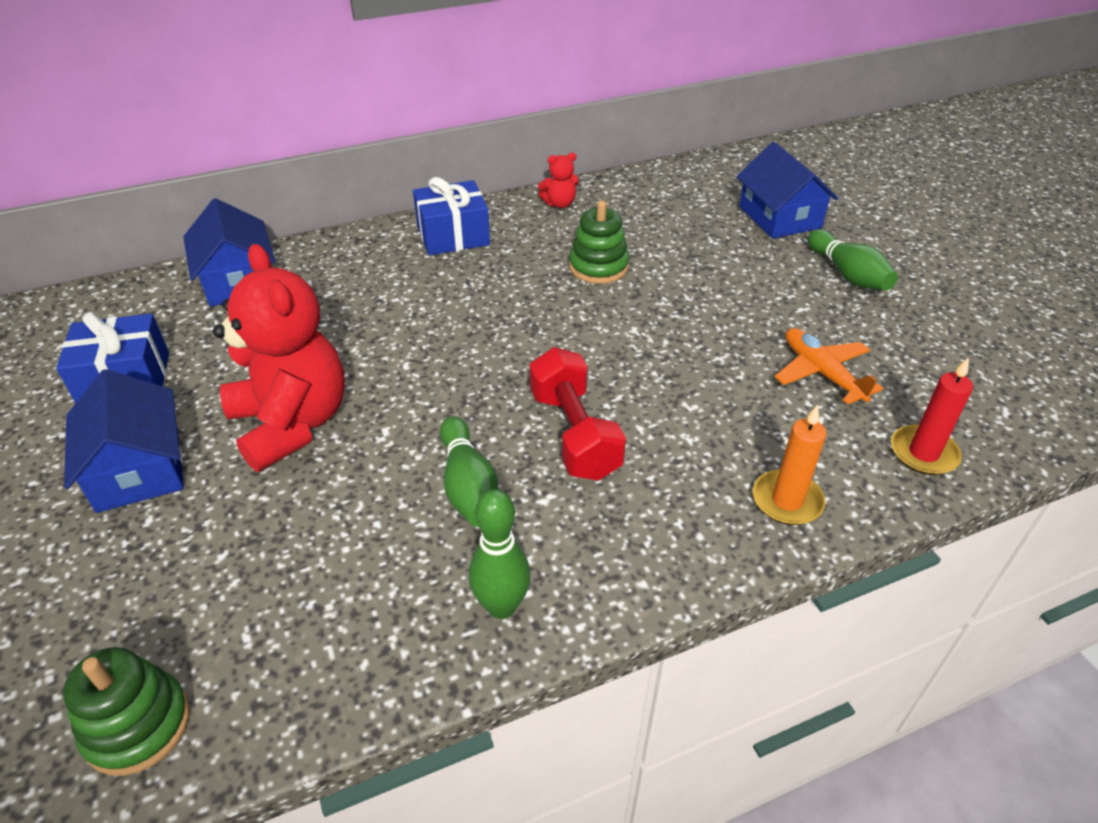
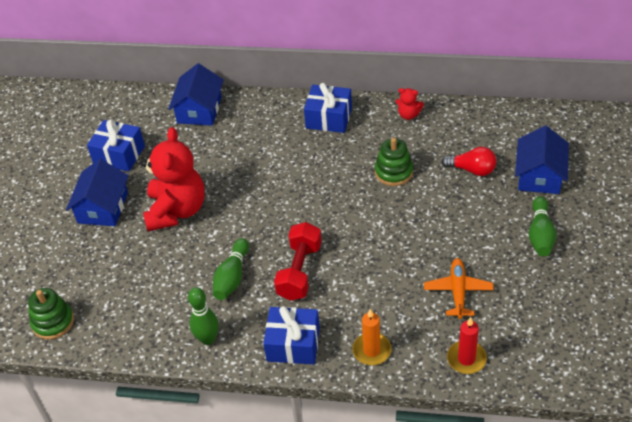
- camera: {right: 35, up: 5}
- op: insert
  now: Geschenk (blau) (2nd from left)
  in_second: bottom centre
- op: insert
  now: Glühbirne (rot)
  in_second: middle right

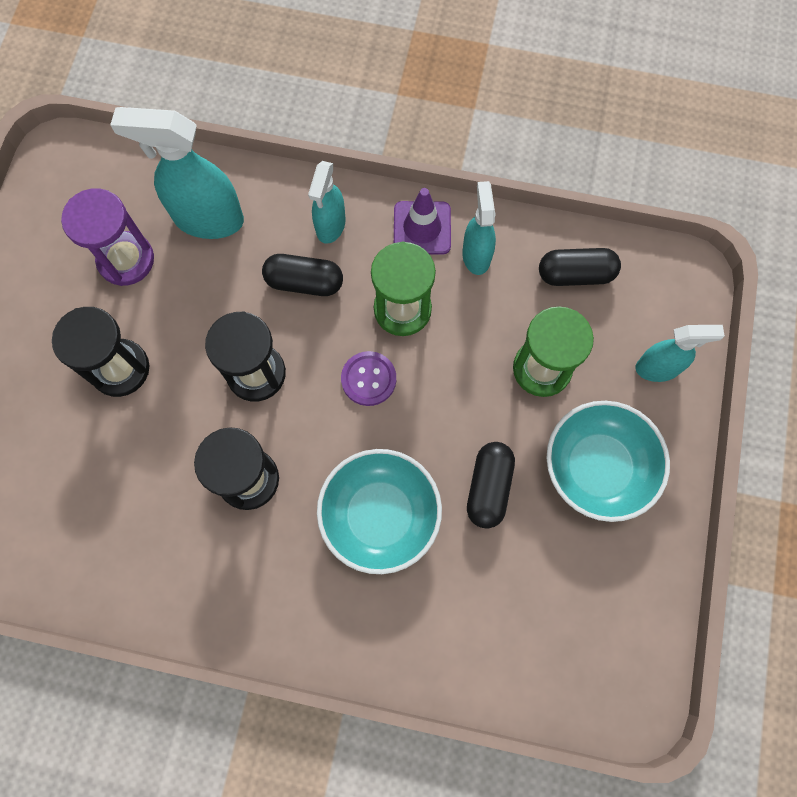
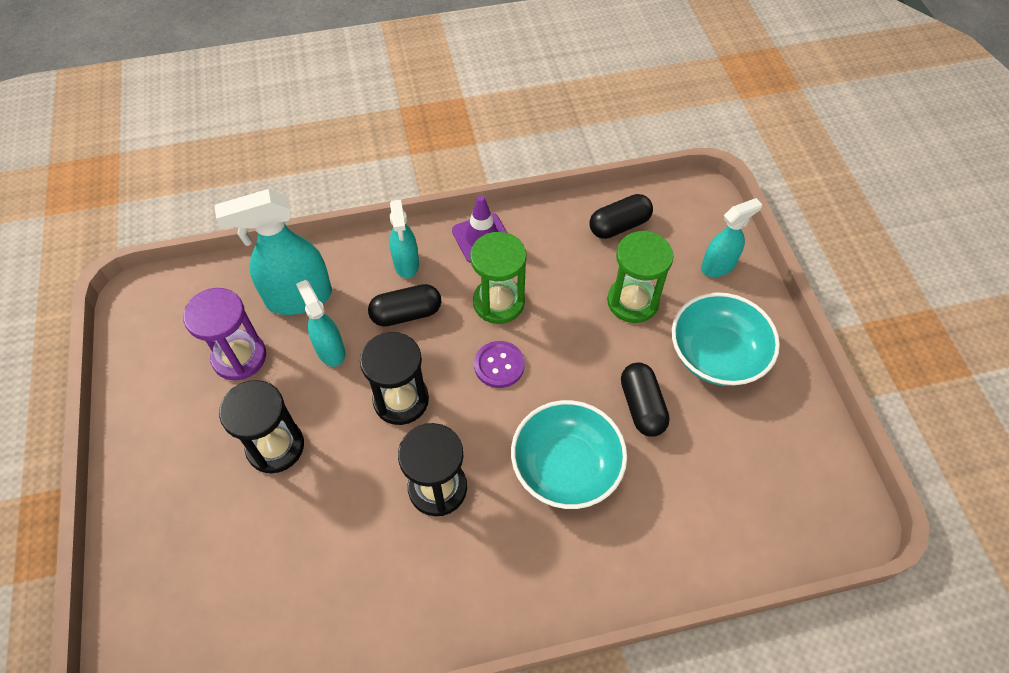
- camera: {right: -25, up: -15}
- op: move
  was: Sprühflasche (türkis) (3rd from left in the first image)
  now: Sprühflasche (türkis) (2nd from left)
  in_first: top centre
  in_second: middle left

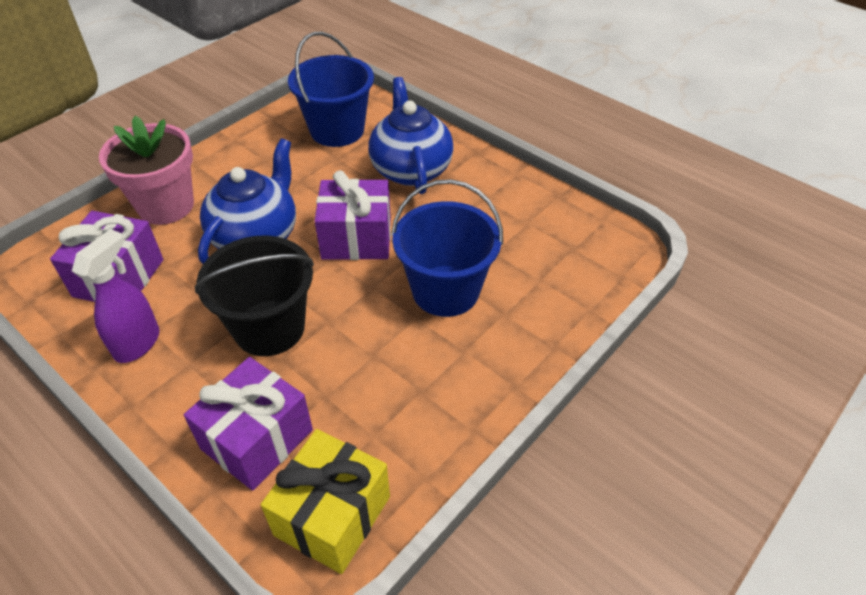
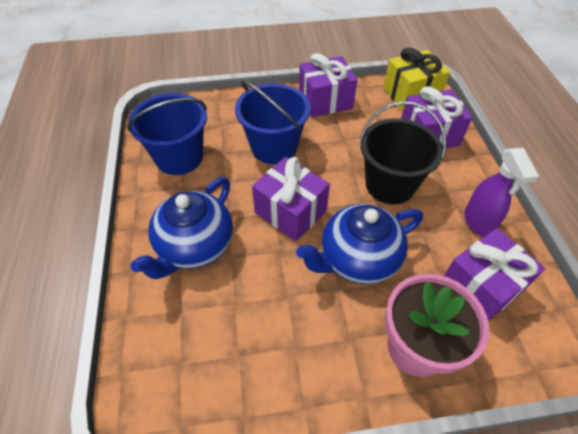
- camera: {right: -140, up: 5}
- op: move
  was: Eimer (blau) (1st from left)
  in_first: top centre
  in_second: top left
- op: insert
  now: Geschenk (lila) (2nd from left)
  in_second: top centre
- op: rotate
  was: Sprühflasche (lila)
  in_first: middle left
  in_second: middle right
  clockwise: -75

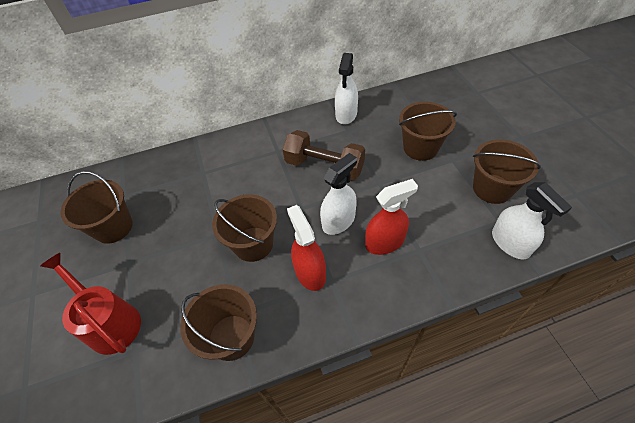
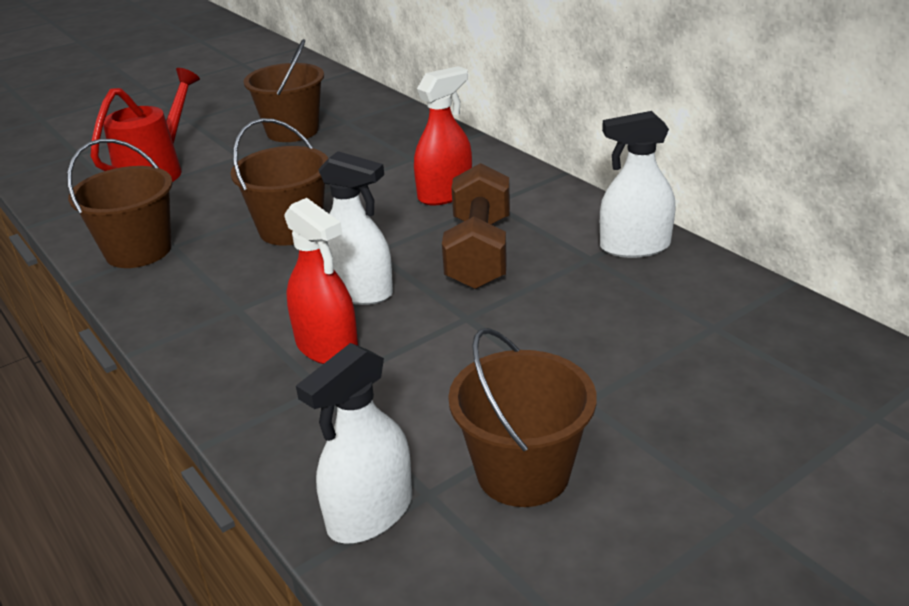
- camera: {right: 70, up: -20}
- op: move
  was: Sprühflasche (rot) (1st from left in the first image)
  now: Sprühflasche (rot) (2nd from left)
  in_first: centre
  in_second: top centre
- op: delete
  was: Eimer (braun) (4th from left)
  in_first: top right

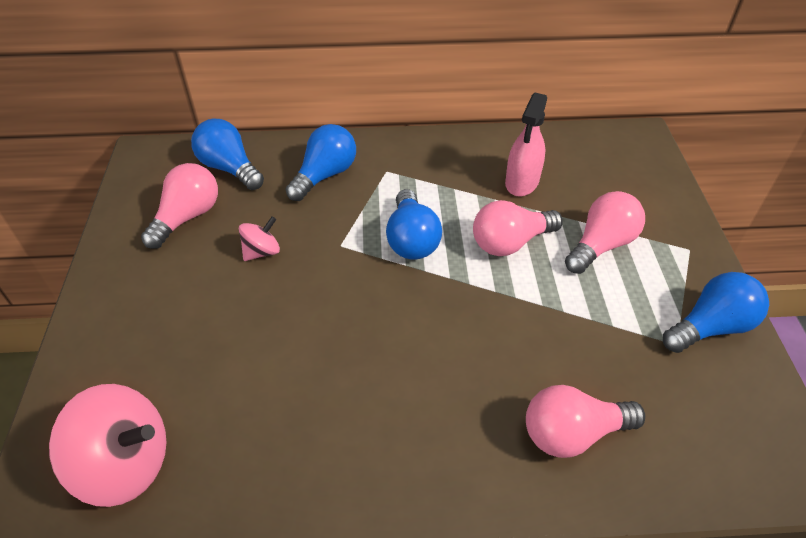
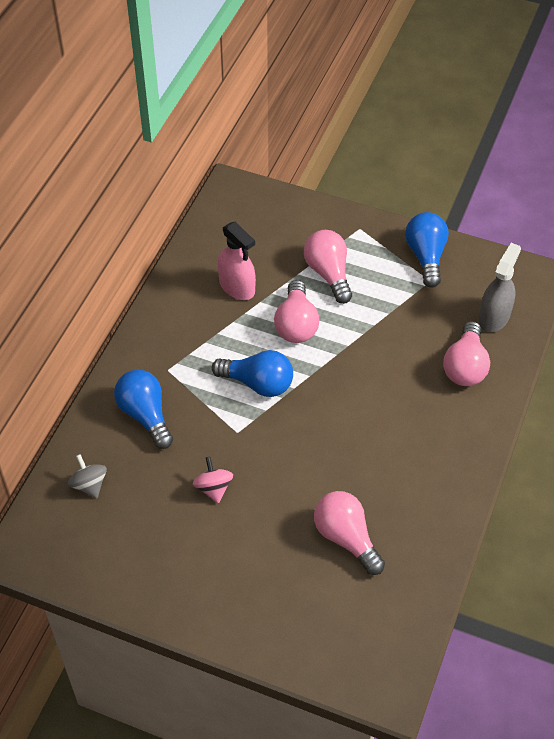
- camera: {right: -65, up: 5}
- op: replace
  was: Glühbirne (blau) (1st from left)
  now: Kreisel (grau)
  in_first: top left
  in_second: middle left
- op: move
  was: Glühbirne (rosa) (1st from left in the first image)
  now: Glühbirne (rosa) (3rd from left)
  in_first: middle left
  in_second: bottom centre
- op: insert
  now: Sprühflasche (grau)
  in_second: middle right
- op: delete
  was: Kreisel (rosa) (1st from left)
  in_first: bottom left

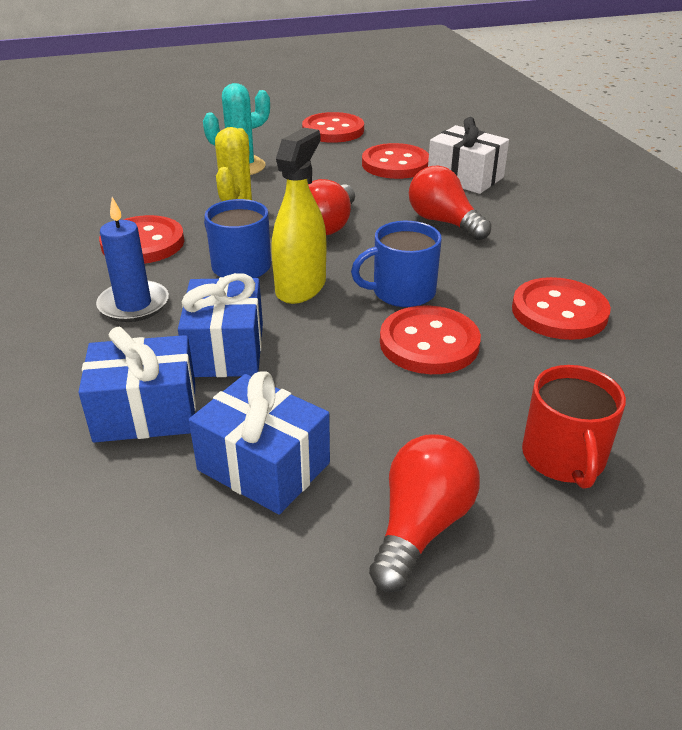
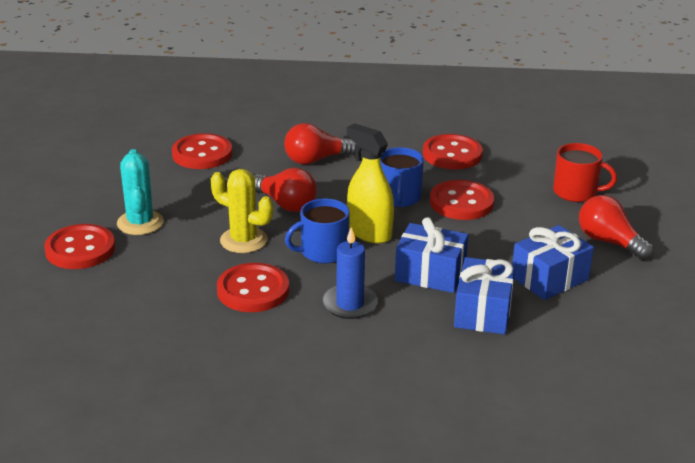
- camera: {right: -70, up: -5}
- op: move
  was: Knopf (rot) (2nd from left in the first image)
  now: Knopf (rot) (1st from left)
  in_first: top centre
  in_second: middle left
- op: delete
  was: Geschenk (weiß)
  in_first: top right

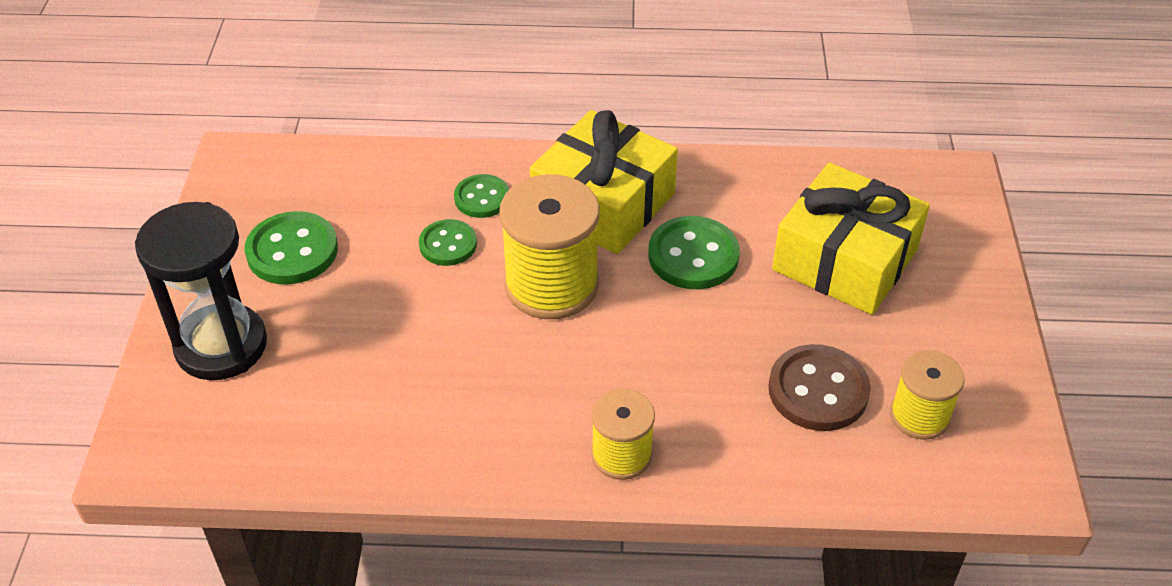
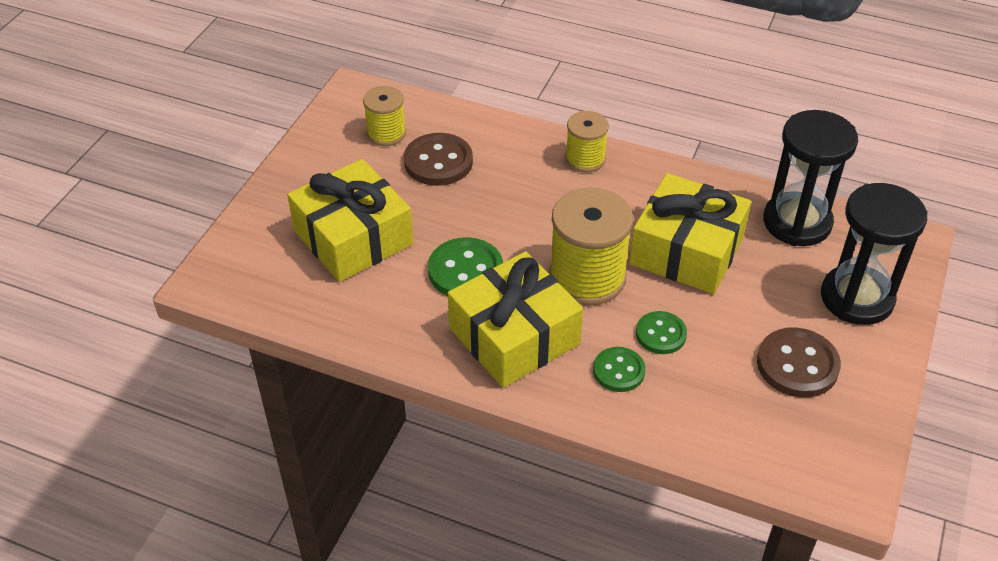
- camera: {right: -160, up: 0}
- op: insert
  now: Geschenk (gelb) (3rd from left)
  in_second: middle right
- op: recolor
  was: Knopf (grün) (1st from left)
  now: Knopf (braun) (2nd from left)
  in_first: middle left
  in_second: middle right
- op: insert
  now: Sanduhr (schwarz) (1st from left)
  in_second: top right

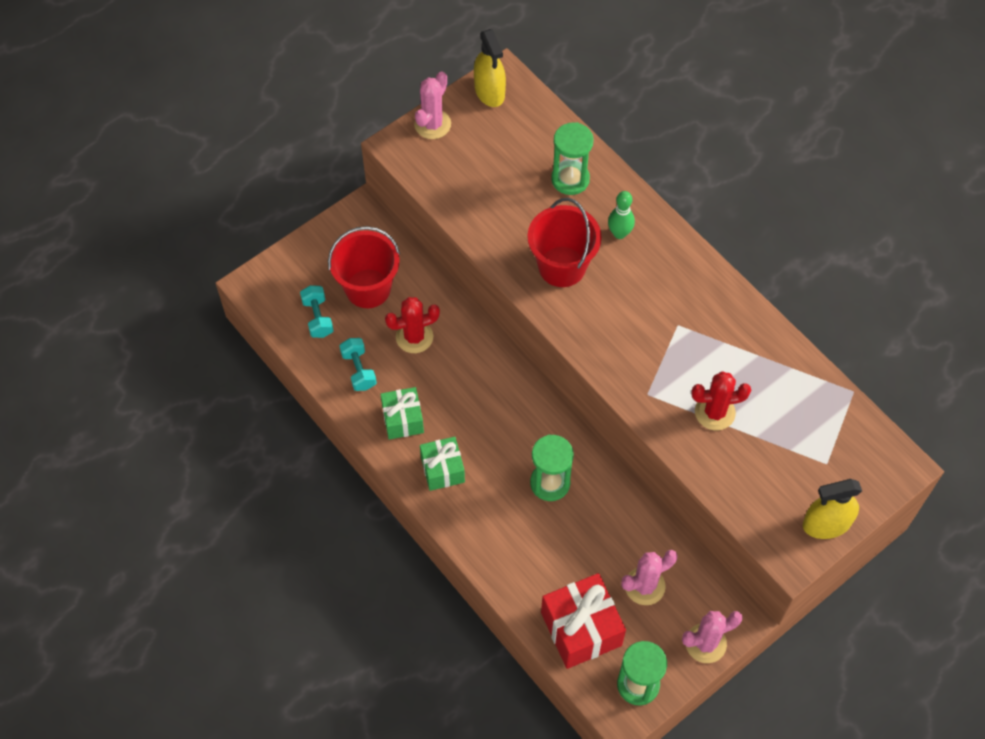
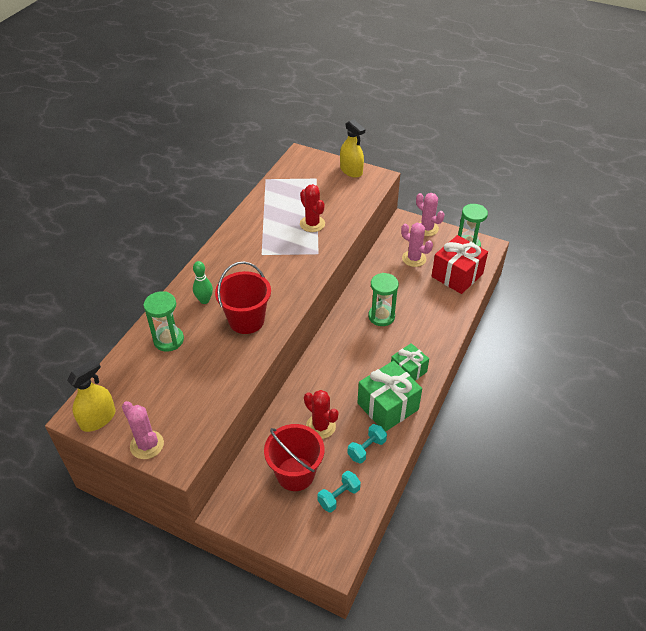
- camera: {right: -115, up: -15}
- op: rotate
  was: Kaktus (rosa) (1st from left)
  in_first: top centre
  in_second: bottom left
  clockwise: 45
- op: resize
  was: Geschenk (grün) (1st from left)
  in_first: centre
  in_second: centre
  ratio: 1.59

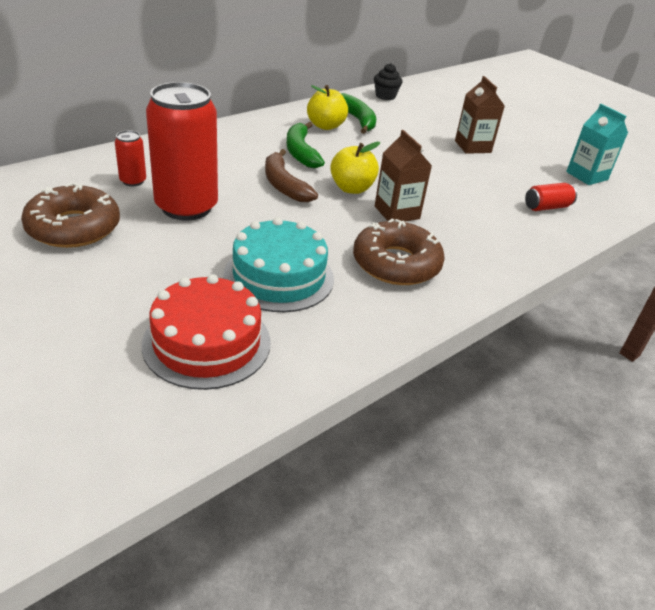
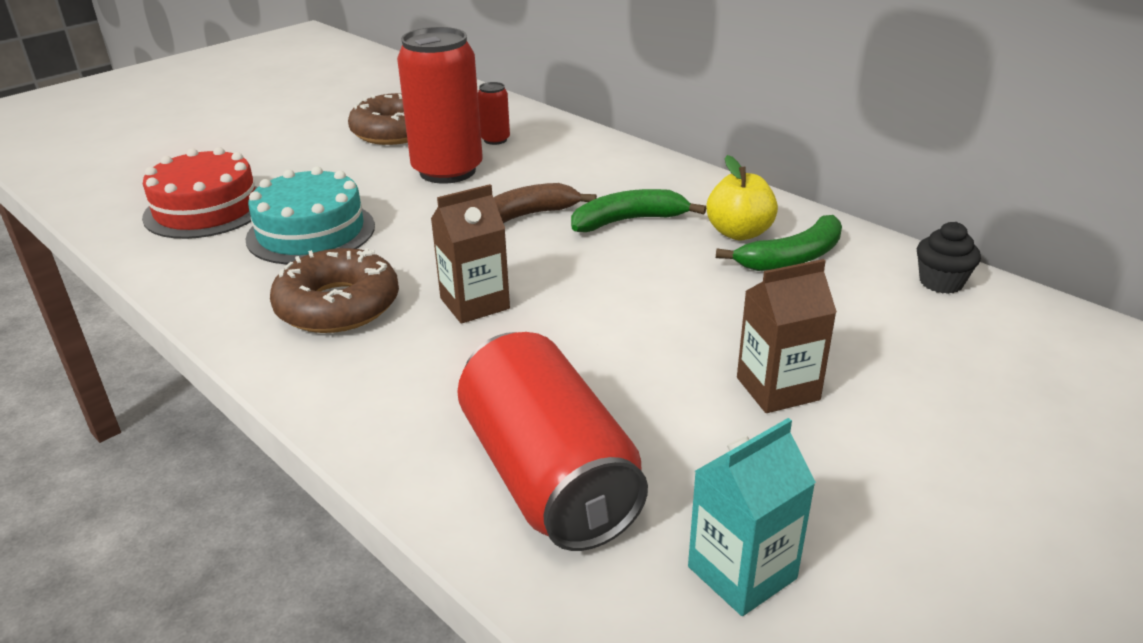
- camera: {right: 90, up: -5}
- op: resize
  was: Dose (rot) (3rd from left)
  in_first: top right
  in_second: bottom centre
  ratio: 2.27
- op: delete
  was: Apfel (gelb) (2nd from left)
  in_first: top centre

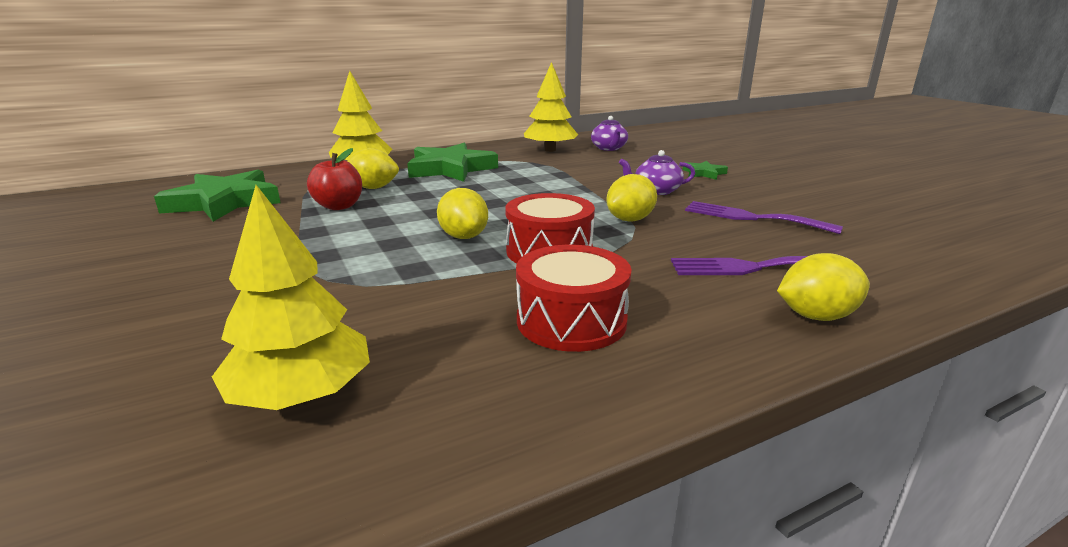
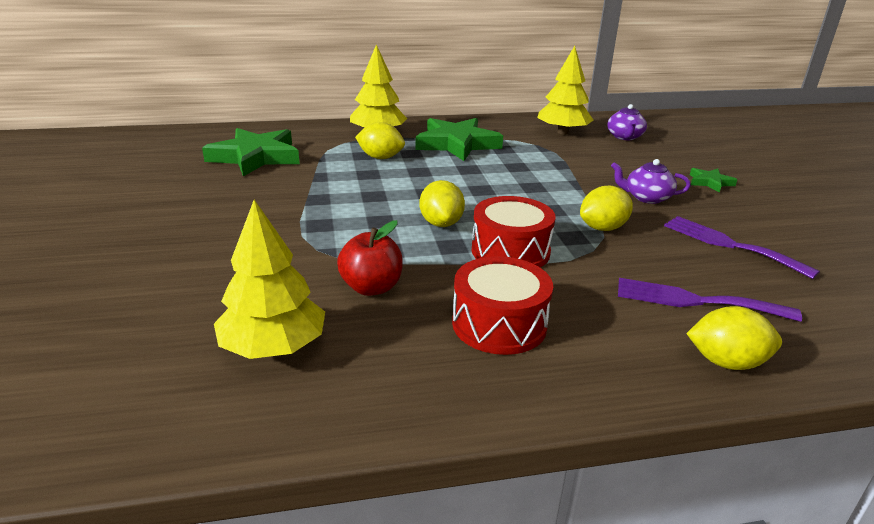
- camera: {right: 15, up: 5}
- op: move
  was: Apfel (rot)
  in_first: top left
  in_second: centre

